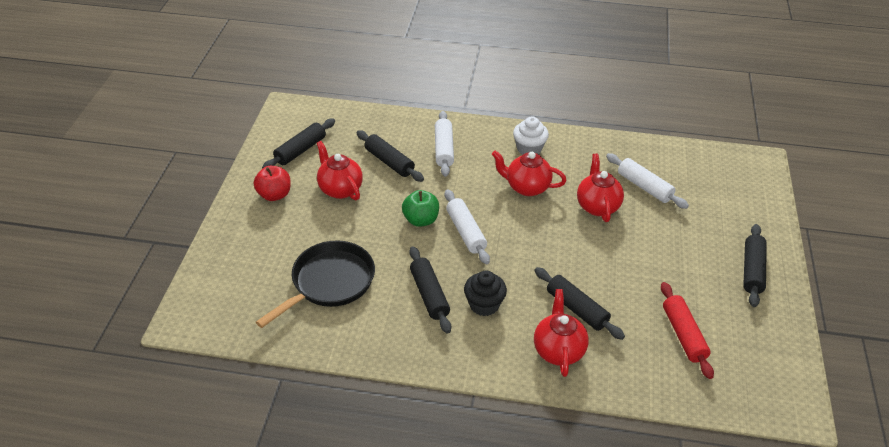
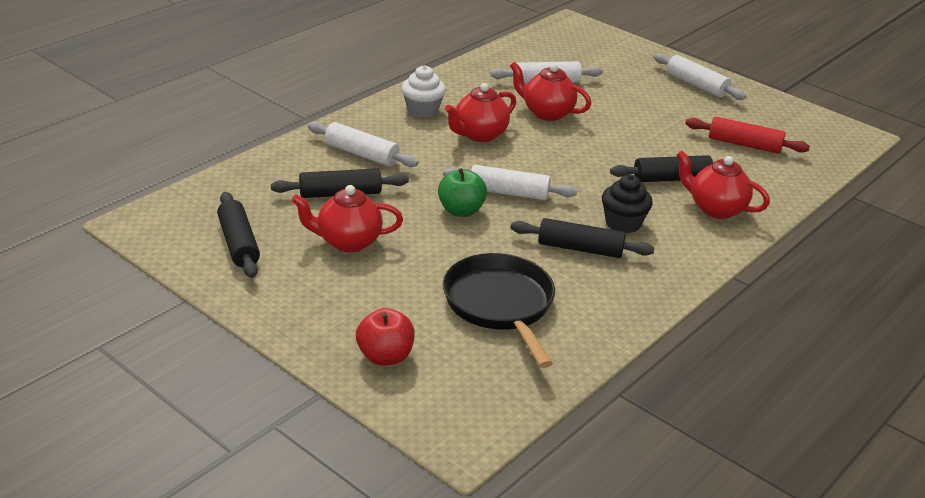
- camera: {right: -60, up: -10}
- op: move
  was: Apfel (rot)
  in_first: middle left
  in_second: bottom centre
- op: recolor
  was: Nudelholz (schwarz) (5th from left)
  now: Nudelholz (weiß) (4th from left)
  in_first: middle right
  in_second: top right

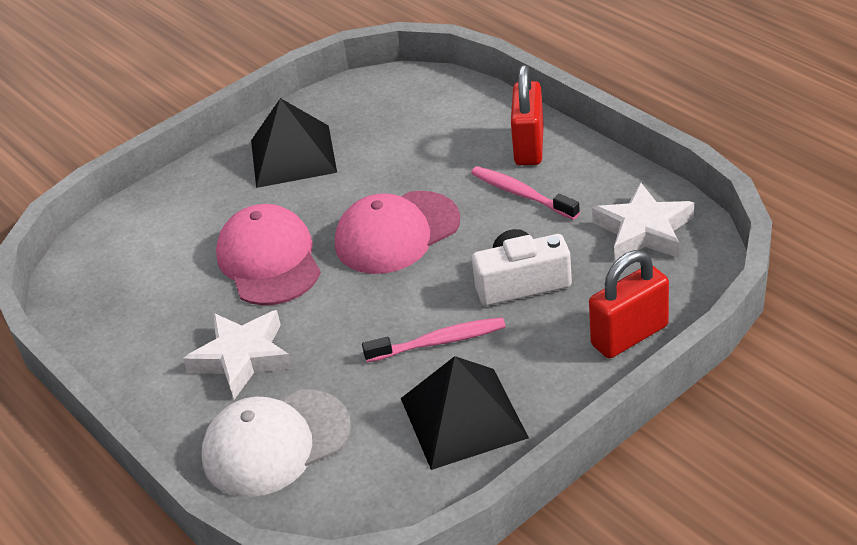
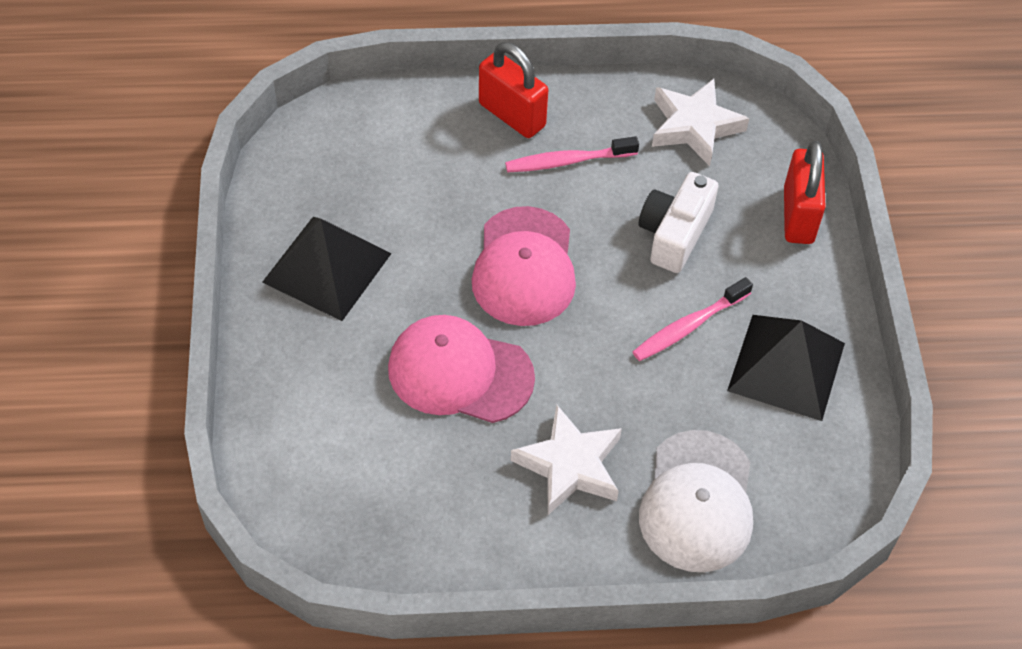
- camera: {right: -60, up: 15}
- op: rotate
  was: Zahnbürste (rosa) (1st from left in the first image)
  in_first: centre
  in_second: middle right
  clockwise: -150

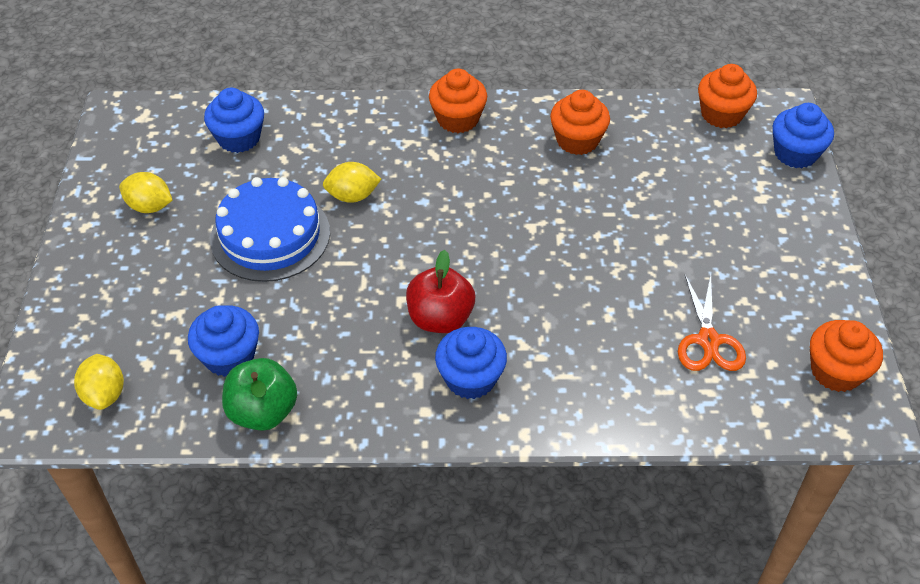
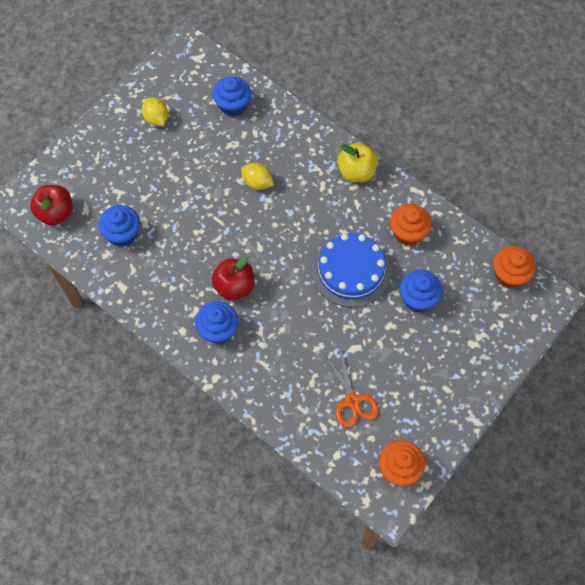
- camera: {right: 40, up: 15}
- op: replace
  was: Zitrone (gelb) (1st from left)
  now: Apfel (rot) (1st from left)
  in_first: middle left
  in_second: middle left
- op: move
  was: Kuchen (blau)
  in_first: middle left
  in_second: centre
- op: rotate
  was: Schere (orange)
  in_first: middle right
  in_second: centre
  clockwise: -60
- op: replace
  was: Muffin (orange) (1st from left)
  now: Apfel (gelb)
  in_first: top centre
  in_second: top centre
- op: move
  was: Muffin (blau) (4th from left)
  in_first: top right
  in_second: middle right
- op: delete
  was: Apfel (grün)
  in_first: bottom left

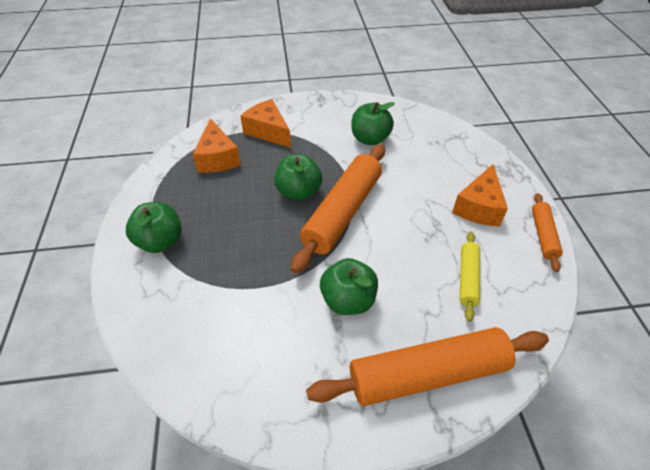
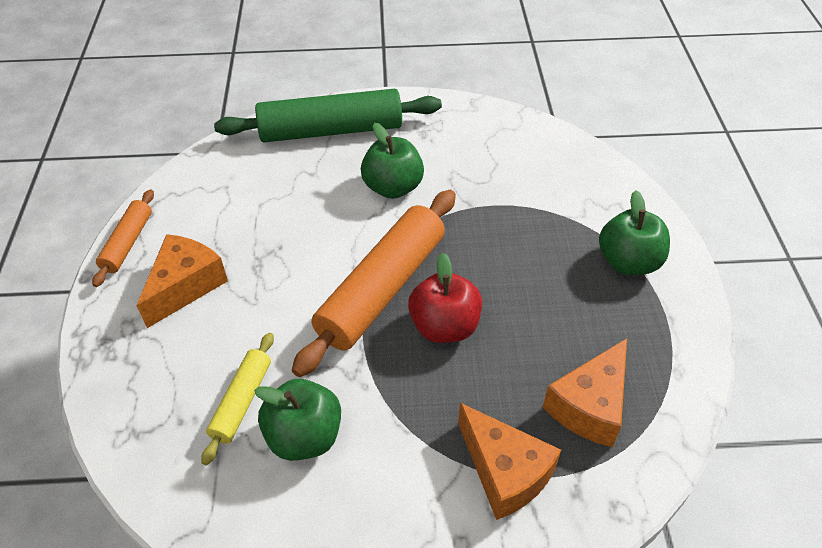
- camera: {right: -175, up: 0}
- op: move
  was: Nudelholz (gelb)
  in_first: middle right
  in_second: bottom left
- op: recolor
  was: Nudelholz (orange) (2nd from left)
  now: Nudelholz (grün)
  in_first: bottom centre
  in_second: top centre
- op: recolor
  was: Apfel (grün) (2nd from left)
  now: Apfel (rot)
  in_first: centre
  in_second: centre
- op: rotate
  was: Käse (orange) (1st from left in the first image)
  in_first: top centre
  in_second: bottom right
  clockwise: -135

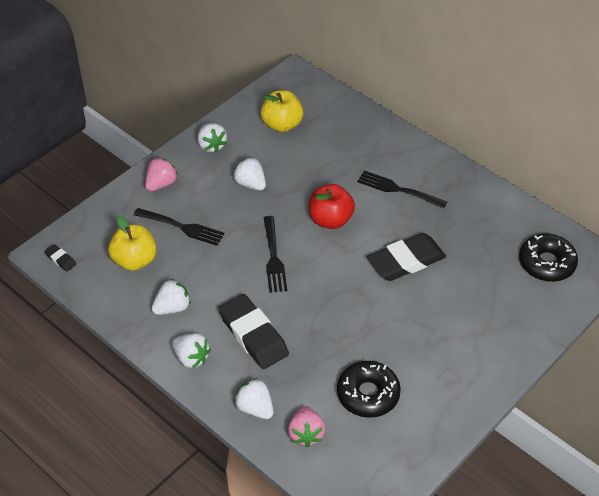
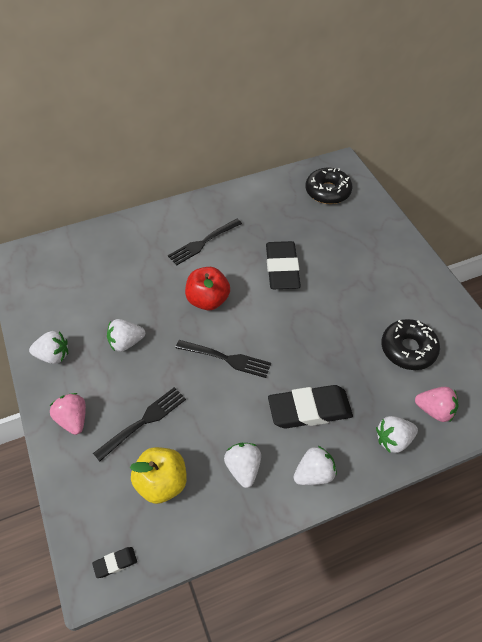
- camera: {right: -65, up: 5}
- op: delete
  was: Apfel (gelb) (2nd from left)
  in_first: top centre

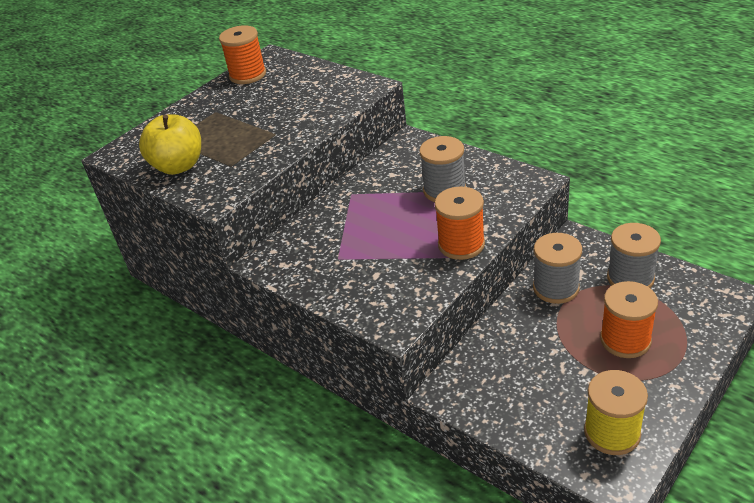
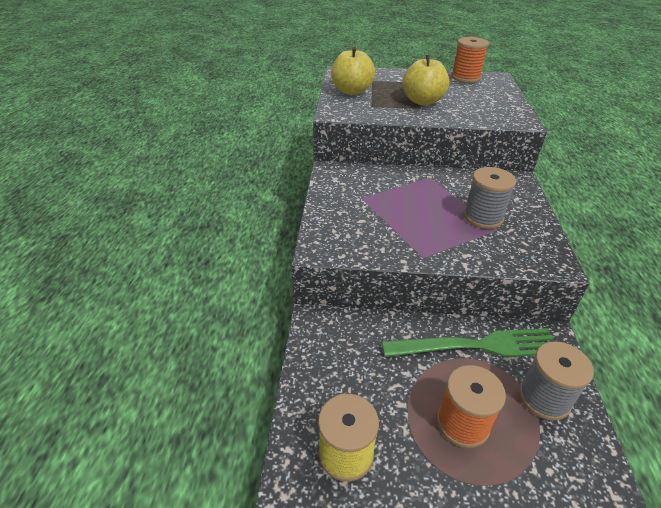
- camera: {right: 50, up: 0}
- op: replace
  was: Garnrolle (grau) (2nd from left)
  now: Gabel (grün)
  in_first: middle right
  in_second: bottom right
- op: insert
  now: Apfel (gelb) (2nd from left)
  in_second: top centre
- op: delete
  was: Garnrolle (orange) (2nd from left)
  in_first: centre

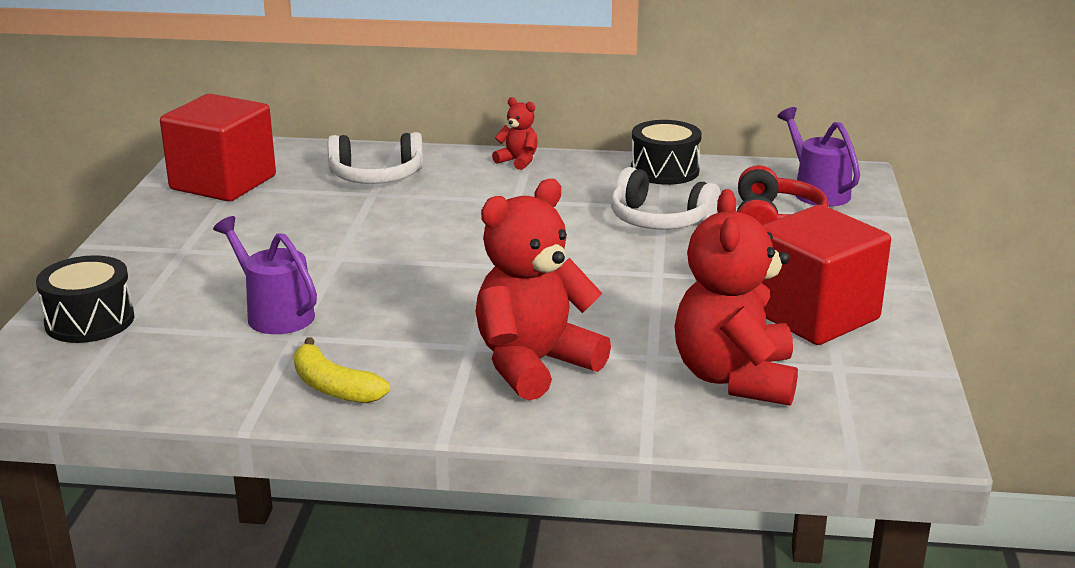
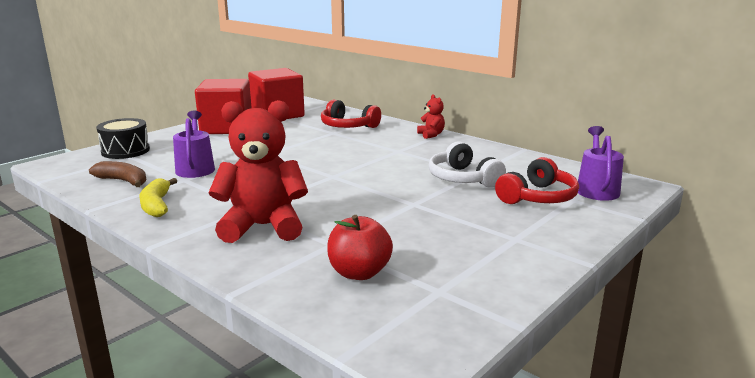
- camera: {right: 35, up: -5}
- op: insert
  now: Banane (braun)
  in_second: middle left
- op: move
  was: Kubus (rot) (2nd from left in the first image)
  now: Kubus (rot) (1st from left)
  in_first: middle right
  in_second: top left
- op: recolor
  was: Kopfhörer (weiß) (1st from left)
  now: Kopfhörer (rot) (1st from left)
  in_first: top centre
  in_second: top centre
- op: replace
  was: Teddybär (rot) (3rd from left)
  now: Apfel (rot)
  in_first: middle right
  in_second: centre
- op: delete
  was: Trommel (schwarz) (2nd from left)
  in_first: top centre

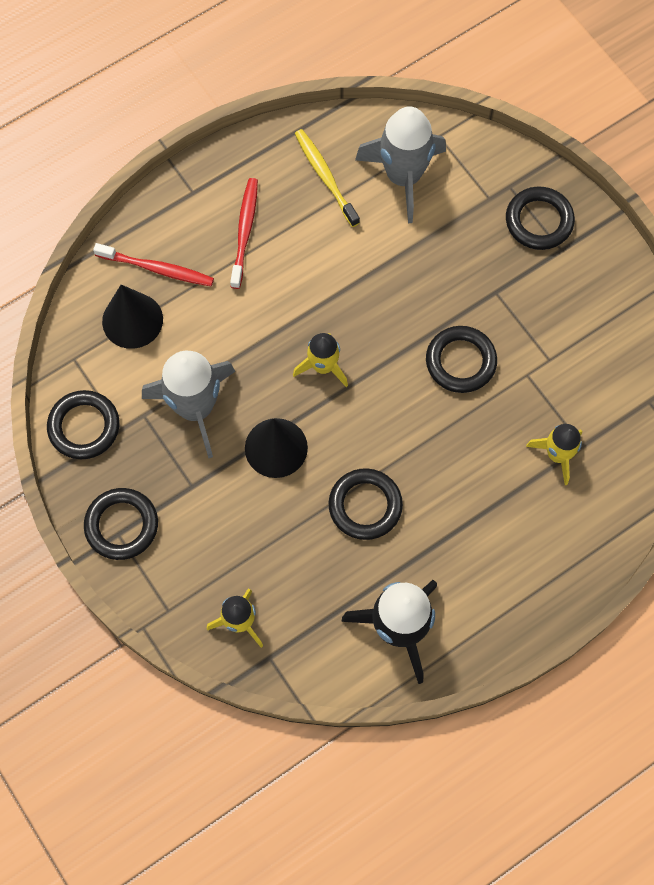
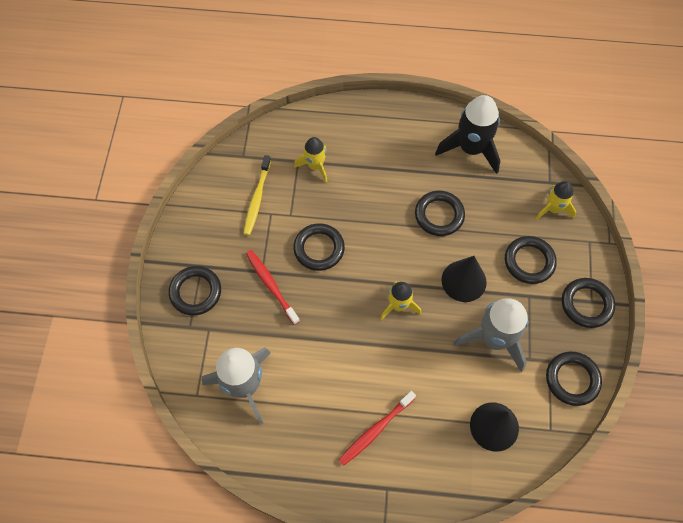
- camera: {right: -140, up: -5}
- op: move
  was: Zahnbürste (gelb)
  in_first: top centre
  in_second: centre
- op: move
  was: Zahnbürste (rot) (1st from left)
  in_first: top left
  in_second: centre
- op: insert
  now: Ring (schwarz) (4th from left)
  in_second: middle right

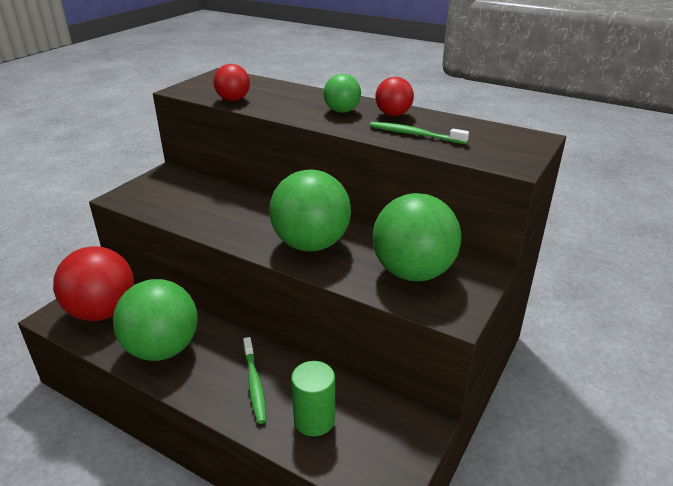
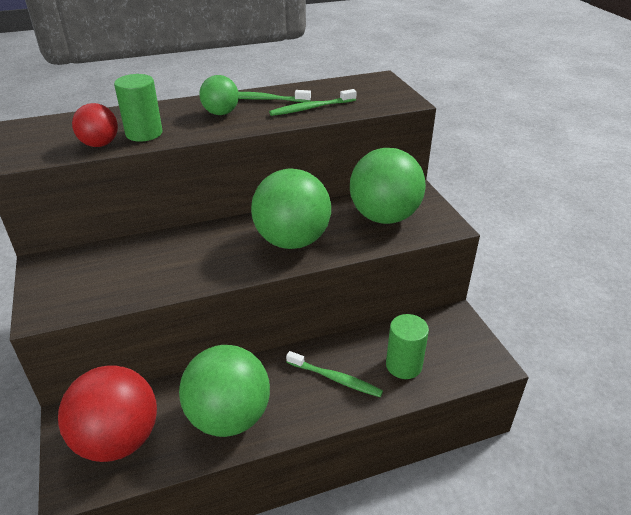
- camera: {right: -50, up: 5}
- op: insert
  now: Vollzylinder (grün) (1st from left)
  in_second: top left
- op: replace
  was: Ball (rot) (3rd from left)
  now: Zahnbürste (grün) (1st from left)
  in_first: top centre
  in_second: top centre

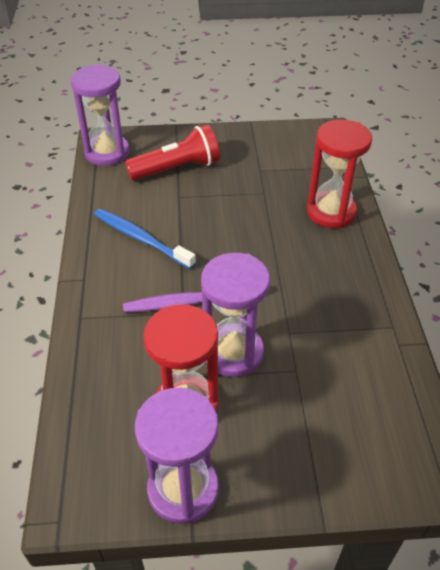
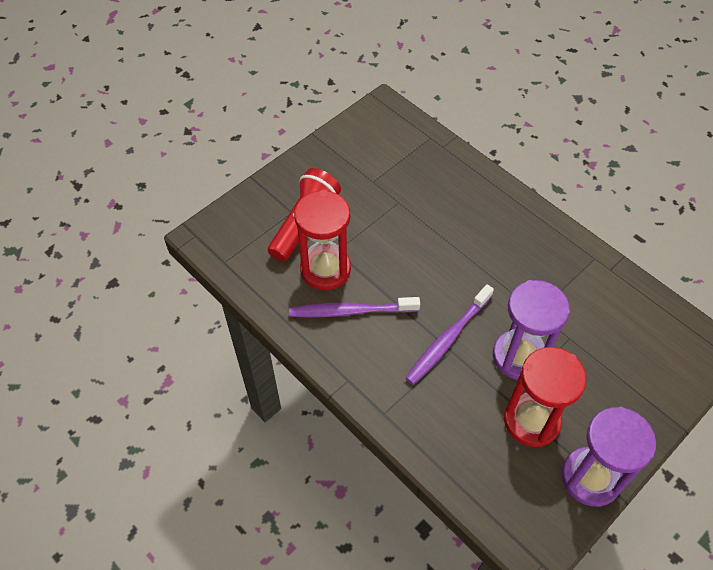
- camera: {right: -40, up: 10}
- op: recolor
  was: Zahnbürste (blau)
  now: Zahnbürste (lila) (1st from left)
  in_first: middle left
  in_second: centre
- op: move
  was: Sanduhr (rot) (2nd from left in the first image)
  now: Sanduhr (rot) (1st from left)
  in_first: top right
  in_second: centre
- op: delete
  was: Sanduhr (lila) (1st from left)
  in_first: top left

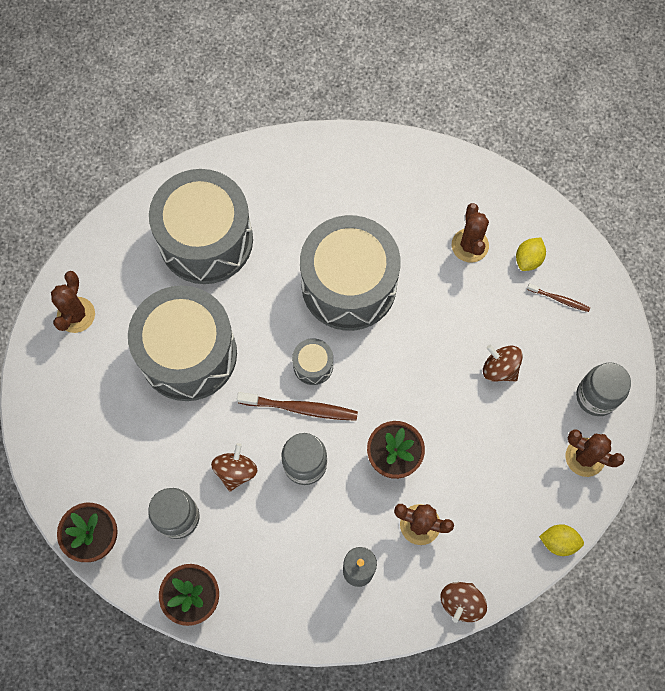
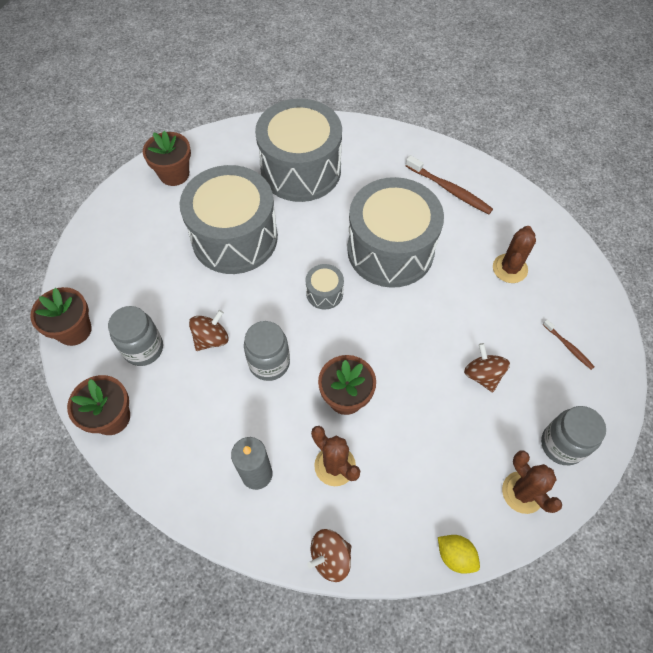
- camera: {right: 30, up: -10}
- op: replace
  was: Kaktus (braun) (1st from left)
  now: Blumentopf (braun) (3rd from left)
  in_first: middle left
  in_second: top left
- op: move
  was: Zahnbürste (braun) (1st from left)
  in_first: centre
  in_second: top right
- op: delete
  was: Zitrone (gelb) (1st from left)
  in_first: middle right

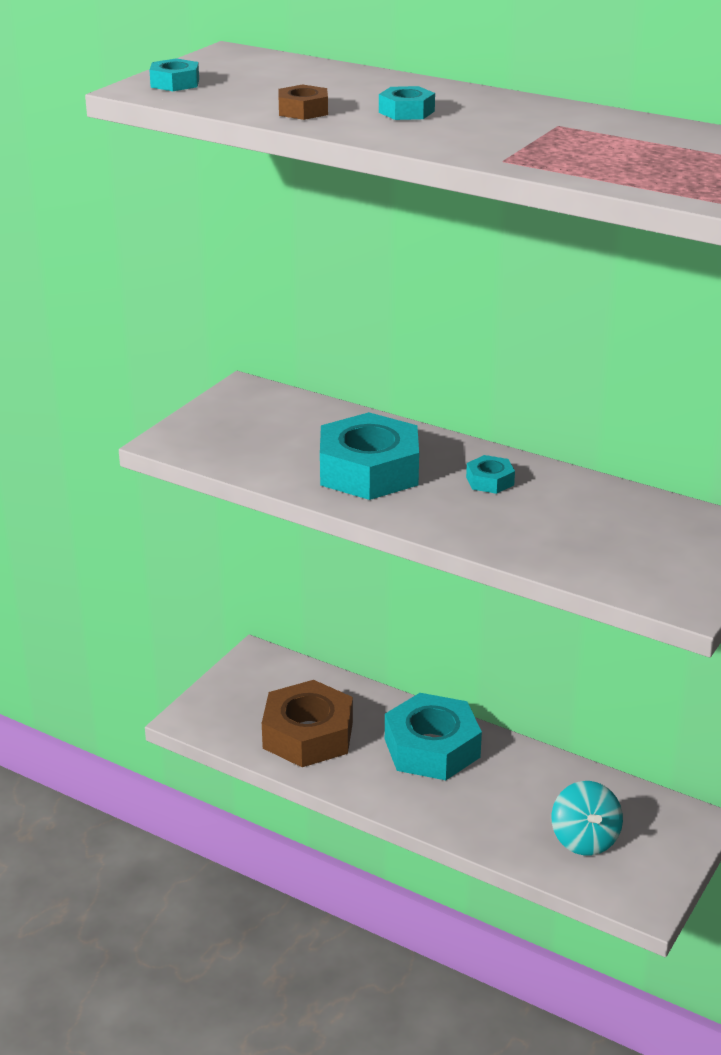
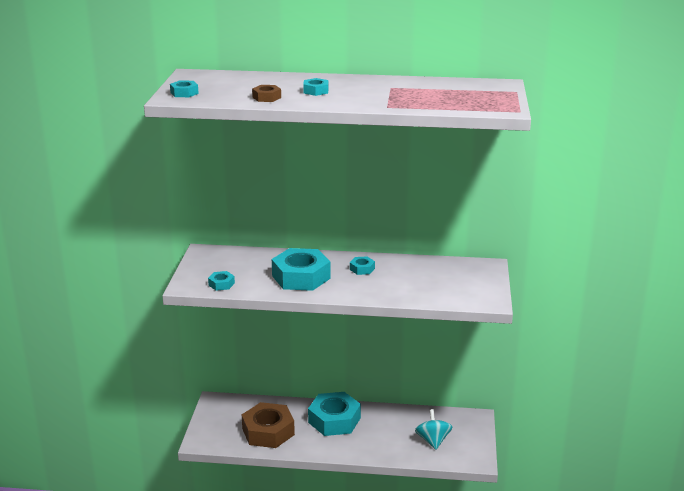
- camera: {right: -25, up: -5}
- op: insert
  now: Sechskantmutter (türkis) (2nd from left)
  in_second: middle left
- op: rotate
  was: Kreisel (türkis)
  in_first: bottom right
  in_second: bottom centre
  clockwise: -150

